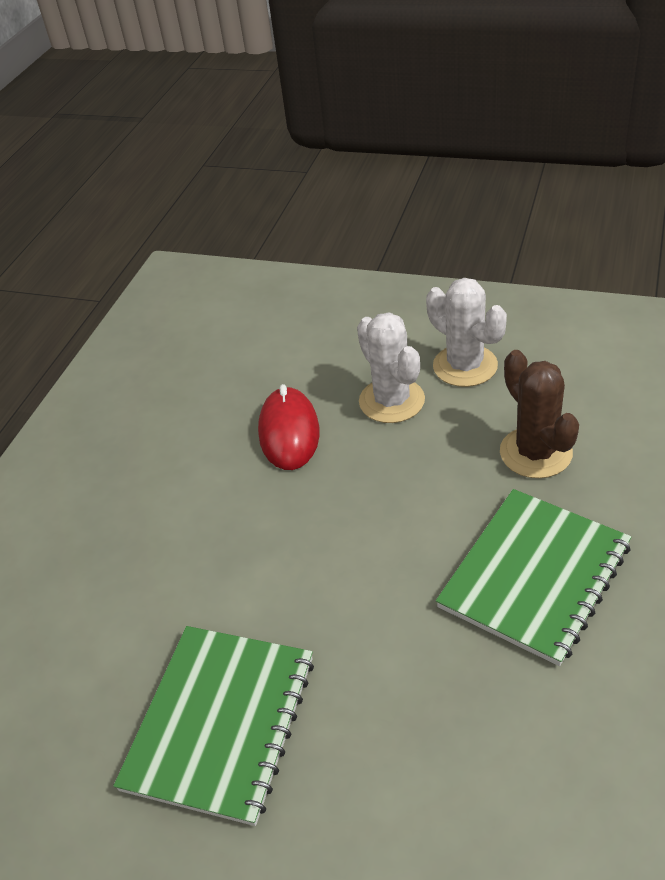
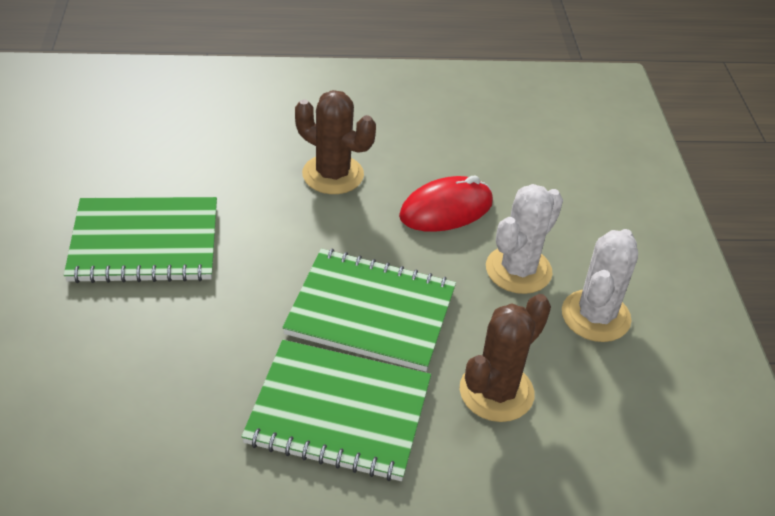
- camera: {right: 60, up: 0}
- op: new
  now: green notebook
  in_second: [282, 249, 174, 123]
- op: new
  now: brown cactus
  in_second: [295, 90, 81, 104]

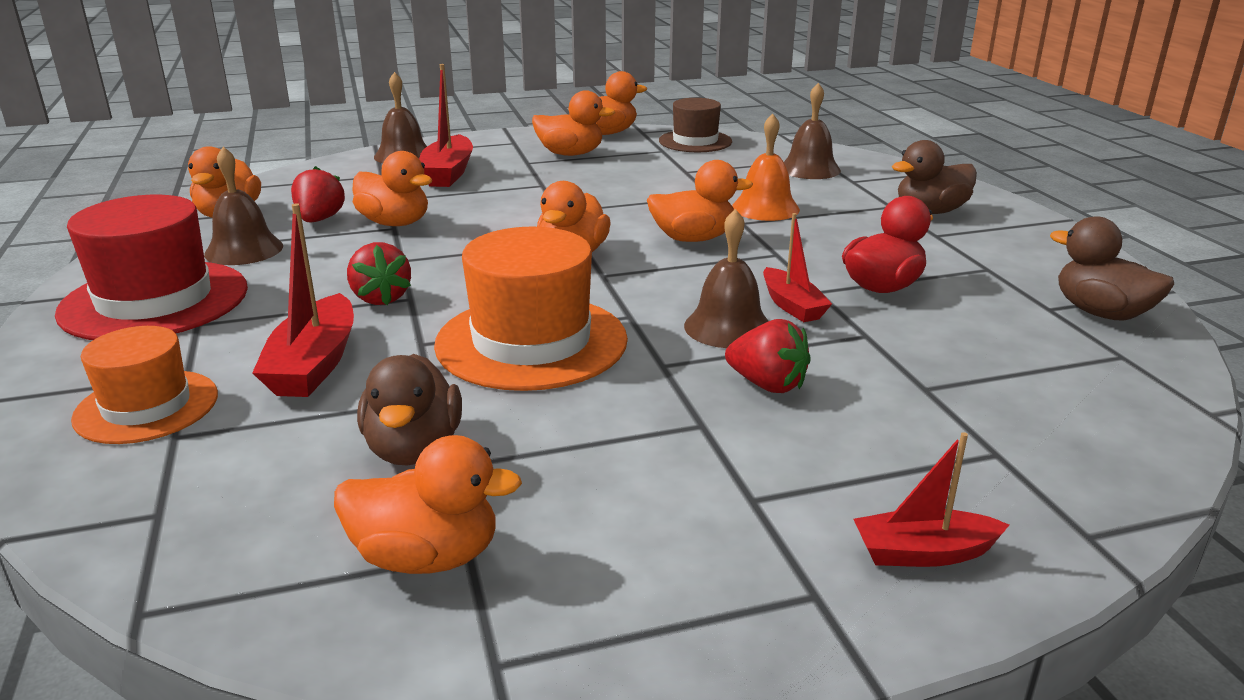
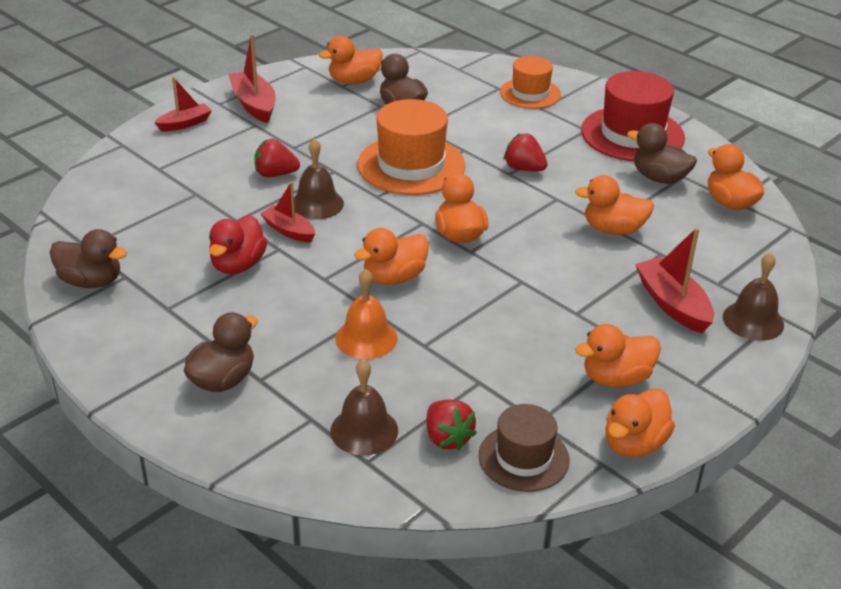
- camera: {right: 150, up: 10}
- op: shifted
  was: red boat
  in_first: [252, 203, 102, 194]
  in_second: [228, 34, 48, 89]
- op: shifted
  was: red strawberry
  in_first: [291, 166, 54, 56]
  in_second: [426, 400, 51, 51]
- op: swapped
  was: brown bell
  now: brown duck
  in_first: [204, 147, 79, 118]
  in_second: [627, 123, 70, 61]

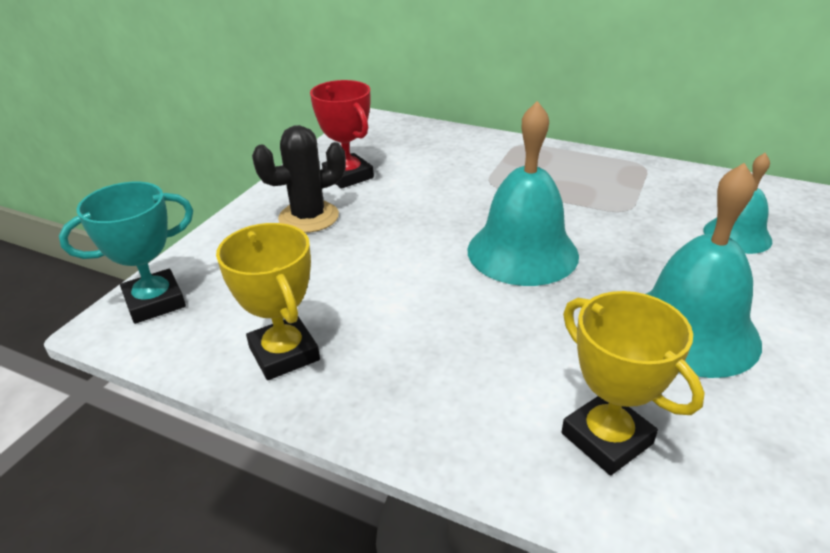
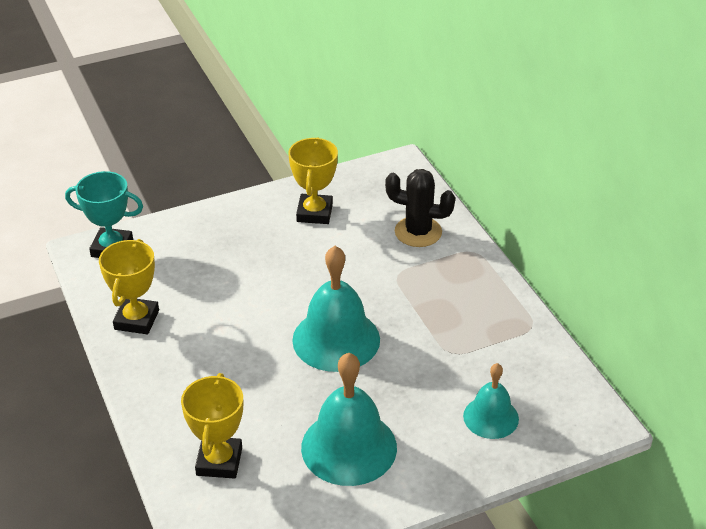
- camera: {right: 40, up: 5}
- op: shifted
  was: black cactus
  in_first: [252, 125, 94, 108]
  in_second: [385, 169, 70, 78]
- op: repainted
  was: red trophy
  now: yellow trophy
  in_first: [310, 80, 64, 109]
  in_second: [288, 138, 50, 86]

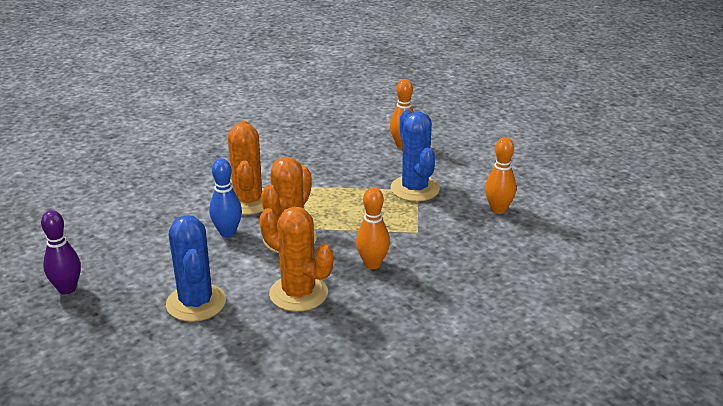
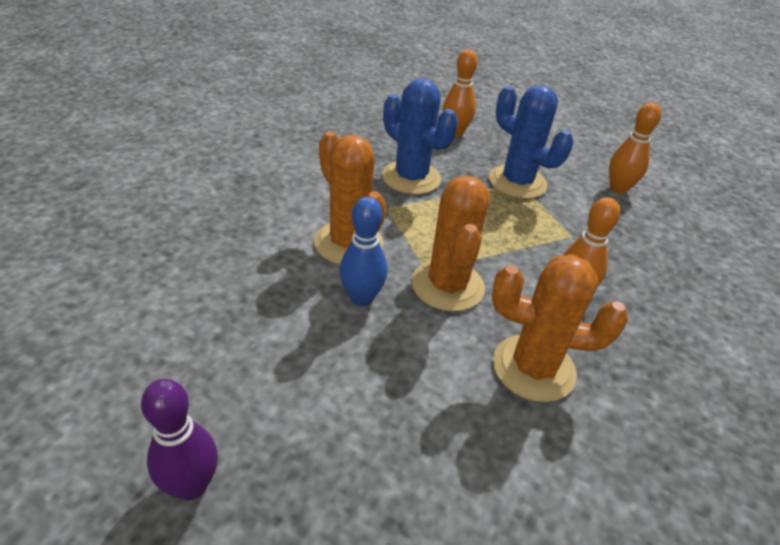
- camera: {right: -30, up: 10}
- op: shifted
  was: blue cactus
  in_first: [166, 215, 60, 107]
  in_second: [382, 78, 76, 116]

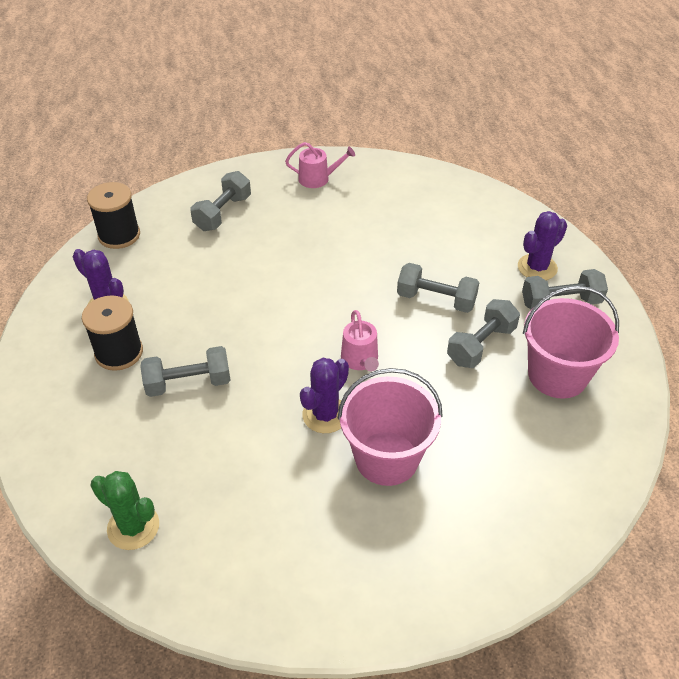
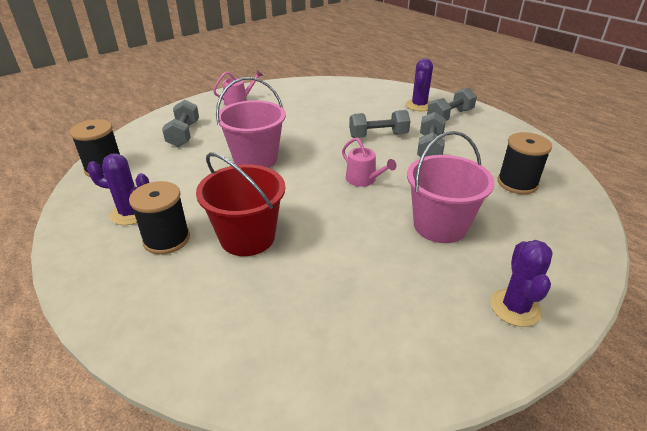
- camera: {right: -30, up: -10}
- op: gone
  was: green cactus
  in_first: [90, 471, 69, 79]
- op: new
  now: black spool
  in_second: [497, 132, 55, 62]
- op: shifted
  was: purple cactus
  in_first: [300, 358, 49, 75]
  in_second: [490, 240, 63, 87]
- op: shifted
  was: pink bucket
  in_first: [523, 286, 96, 113]
  in_second: [216, 77, 70, 91]
- op: swapped
  was: grey dumbbell
  now: red bucket
  in_first: [140, 346, 91, 51]
  in_second: [196, 153, 89, 103]

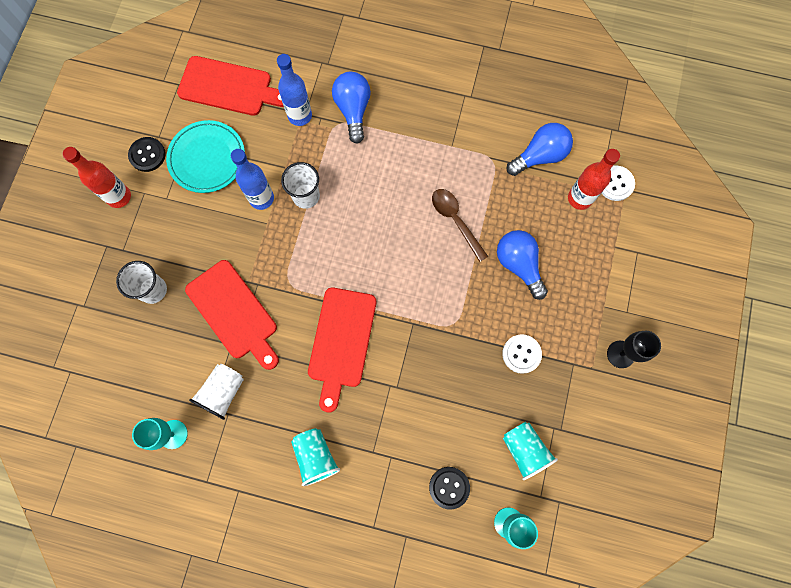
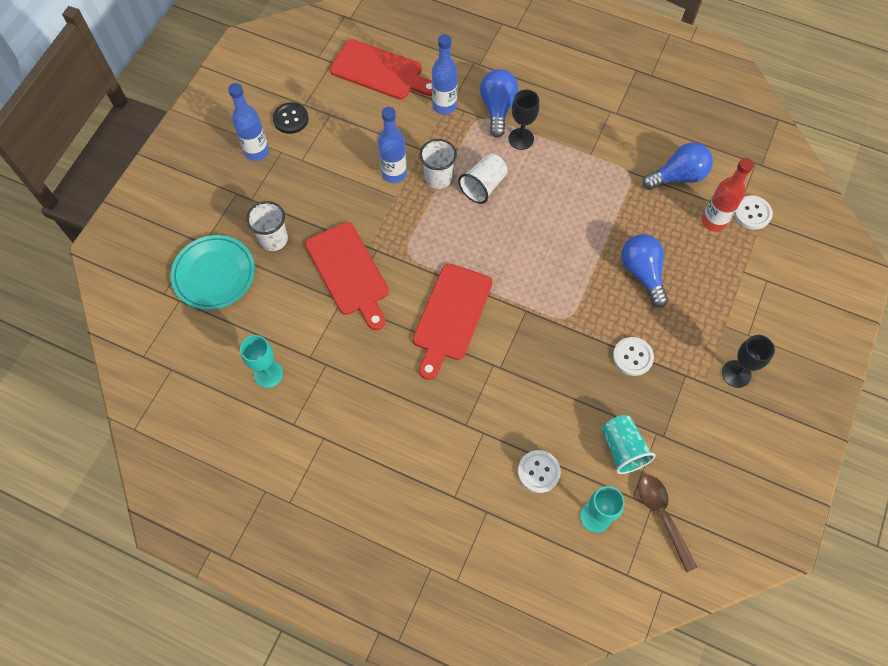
- camera: {right: 10, up: -10}
- op: gone
  was: turquoise cup
  in_first: [291, 428, 49, 58]
- op: new
  now: black goblet
  in_second: [508, 90, 31, 60]
- op: shifted
  was: turquoise plate
  in_first: [166, 120, 79, 73]
  in_second: [171, 235, 84, 75]
- op: shifted
  was: white cup
  in_first: [189, 364, 55, 56]
  in_second: [458, 153, 50, 51]
- op: shifted
  was: brown spoon
  in_first: [432, 189, 56, 73]
  in_second: [638, 475, 59, 97]
- op: repainted
  was: red bottle
  now: blue bottle
  in_first: [62, 147, 69, 61]
  in_second: [228, 83, 41, 78]
- op: repainted
  was: black button
  now: white button
  in_first: [429, 467, 41, 43]
  in_second: [518, 450, 43, 43]

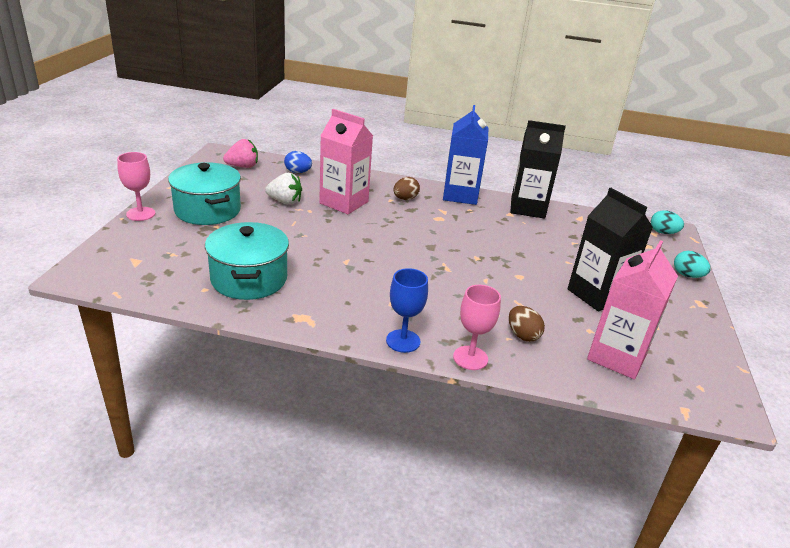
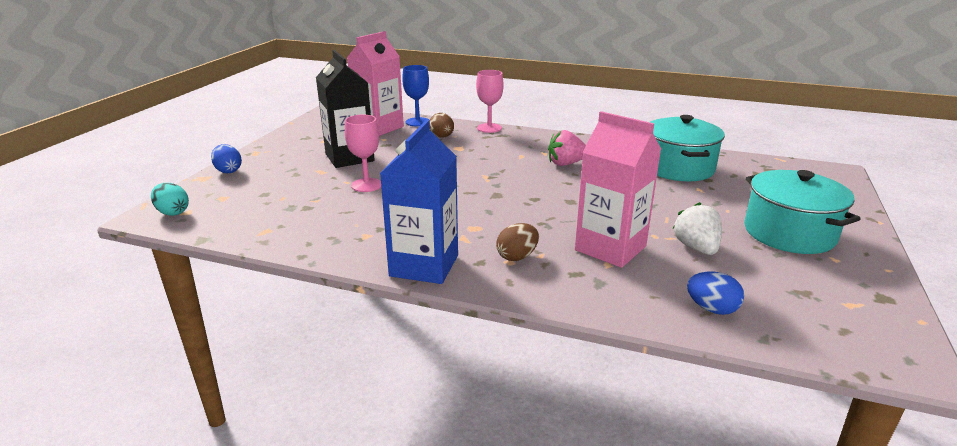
- camera: {right: -170, up: -5}
- op: gone
  was: black carton
  in_first: [510, 120, 56, 99]
- op: shifted
  was: pink goblet
  in_first: [117, 152, 38, 69]
  in_second: [345, 115, 36, 77]
- op: shifted
  was: pink strawberry
  in_first: [223, 139, 35, 29]
  in_second: [548, 130, 38, 36]
- op: shifted
  was: blue goblet
  in_first: [386, 268, 42, 85]
  in_second: [402, 65, 28, 61]
- op: repainted
  was: turquoise egg
  now: blue egg
  in_first: [674, 251, 37, 27]
  in_second: [211, 144, 31, 29]
- op: rotated
  was: white strawberry
  in_first: [265, 173, 37, 32]
  in_second: [673, 202, 49, 53]
  clockwise: 60

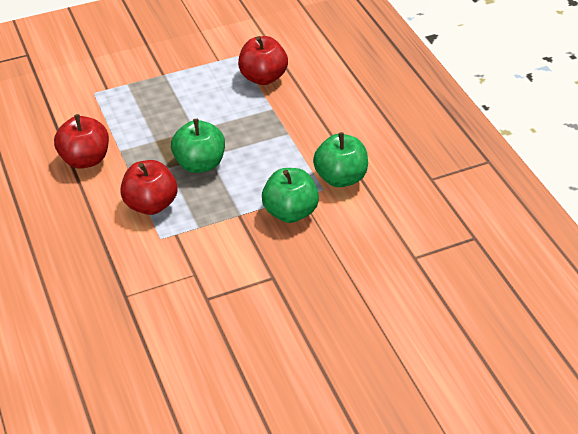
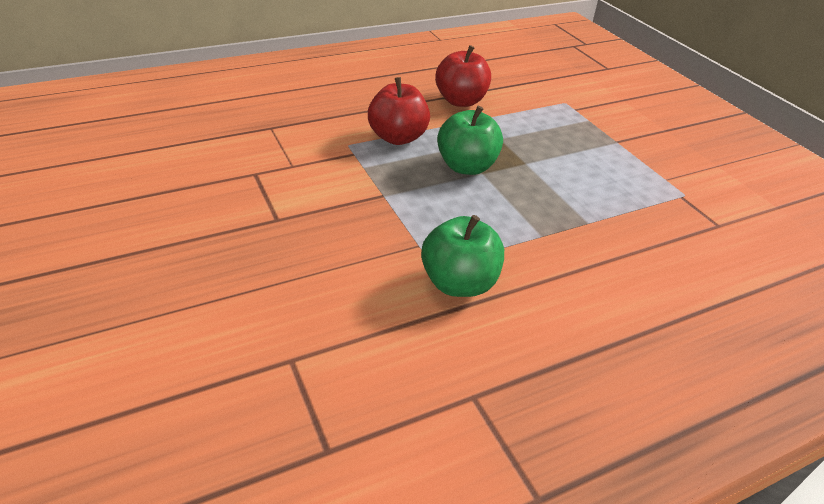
- camera: {right: 85, up: -5}
- op: gone
  was: red apple
  in_first: [238, 36, 50, 49]
- op: gone
  was: green apple
  in_first: [262, 168, 57, 55]

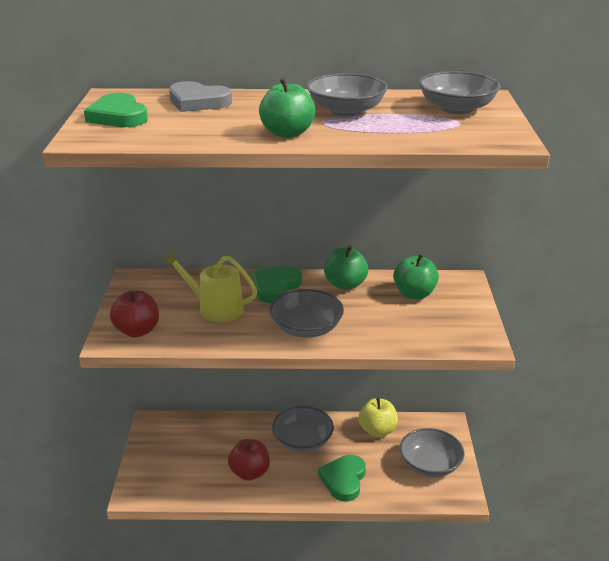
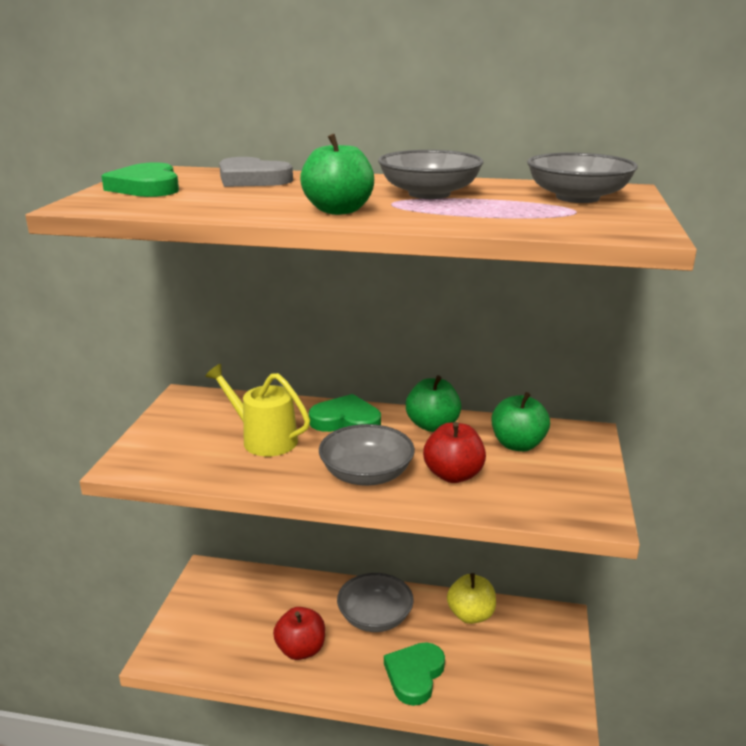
- camera: {right: 10, up: -5}
- op: gone
  was: grey bowl
  in_first: [400, 428, 65, 49]
- op: shifted
  was: red apple
  in_first: [110, 291, 49, 47]
  in_second: [423, 422, 63, 61]
- op: rotated
  was: green heart
  in_first: [252, 266, 50, 37]
  in_second: [309, 394, 72, 38]
  clockwise: 60

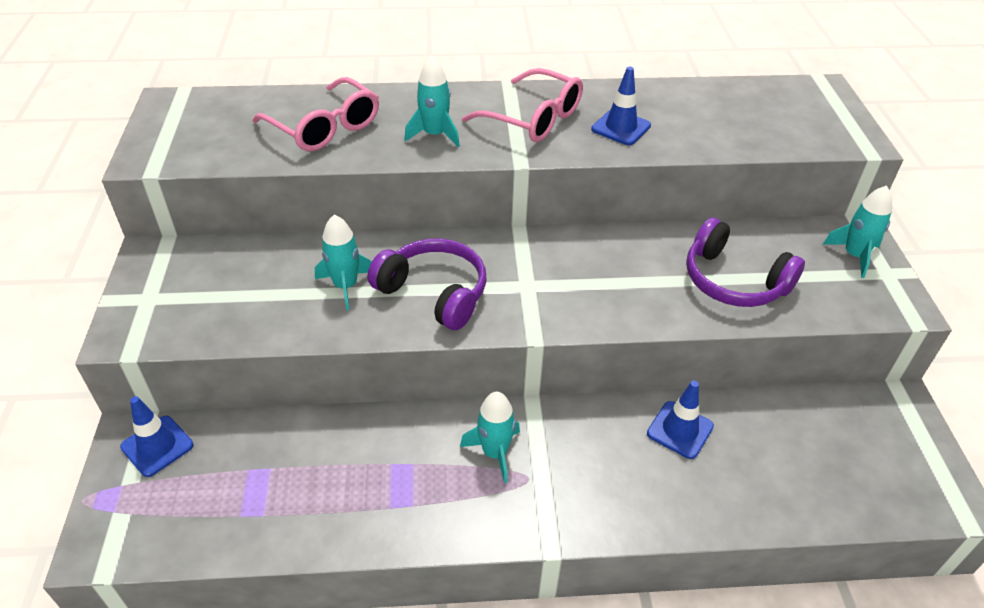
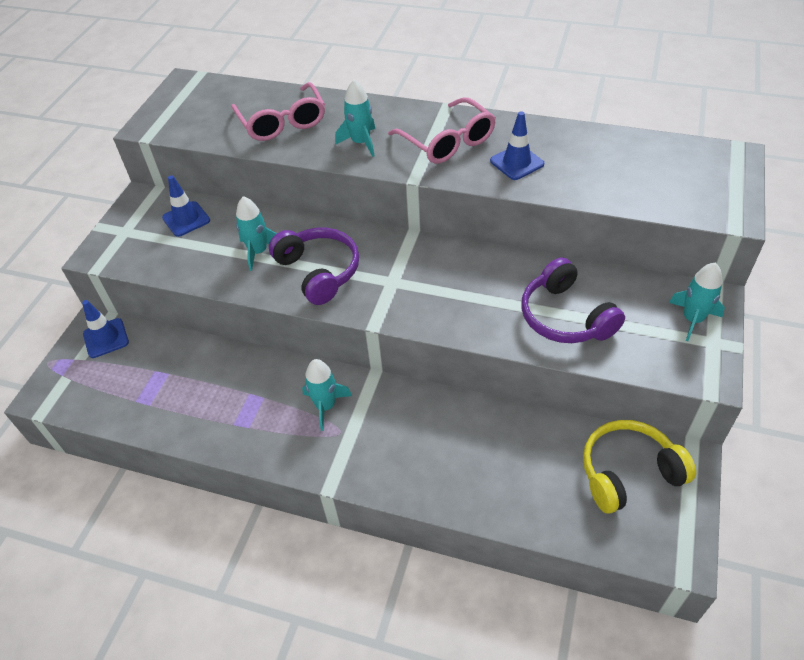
- camera: {right: 25, up: 5}
- op: new
  now: yellow headphones
  in_second: [583, 420, 113, 94]
- op: shifted
  was: blue traffic cone
  in_first: [647, 381, 67, 78]
  in_second: [162, 175, 48, 62]

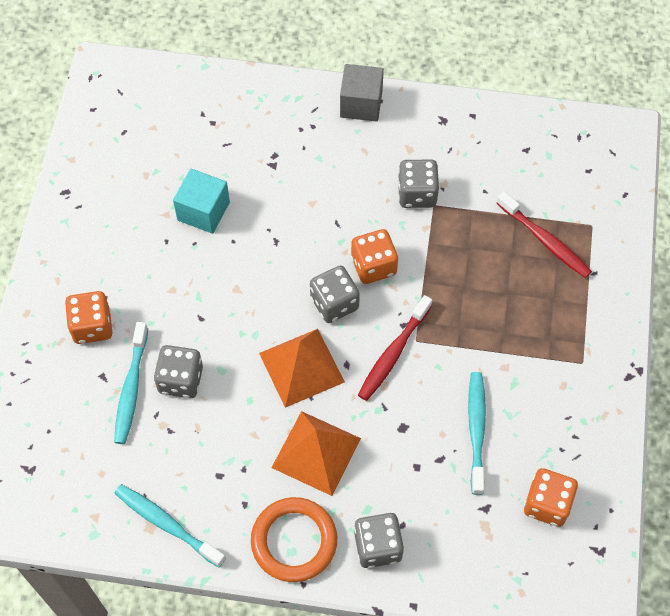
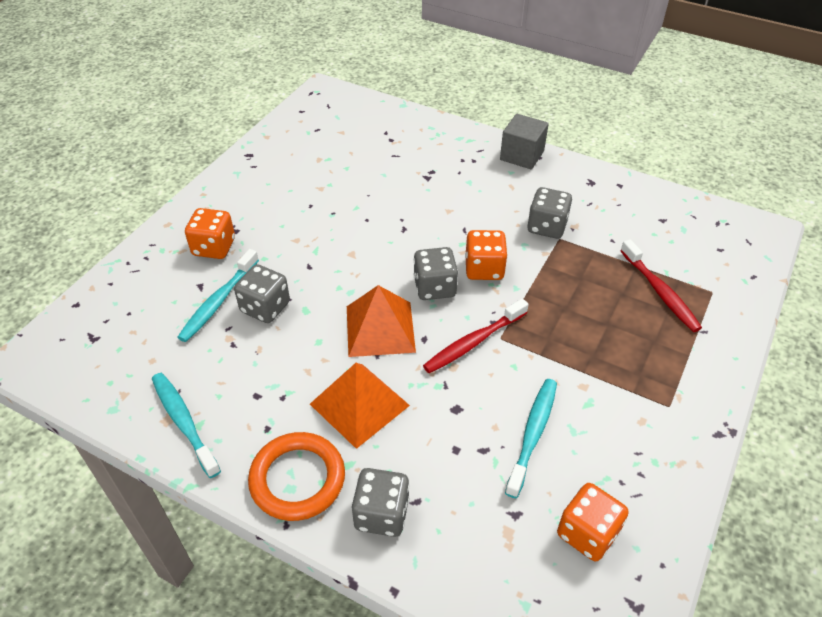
- camera: {right: 20, up: -15}
- op: gone
  was: turquoise cube
  in_first: [173, 169, 57, 65]

